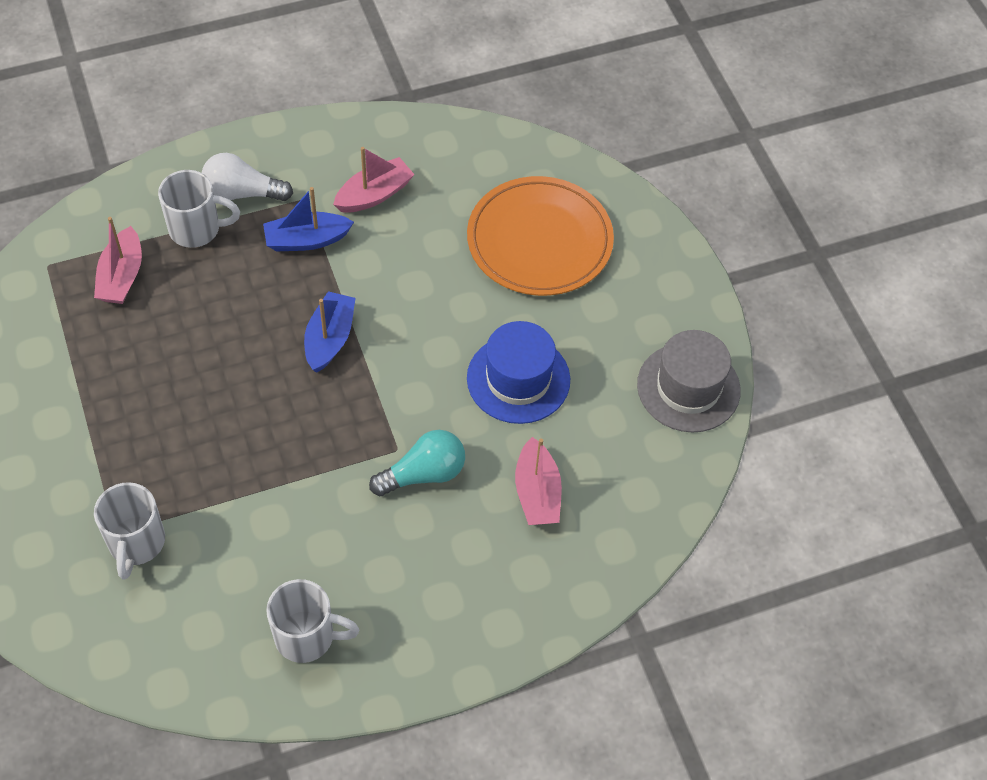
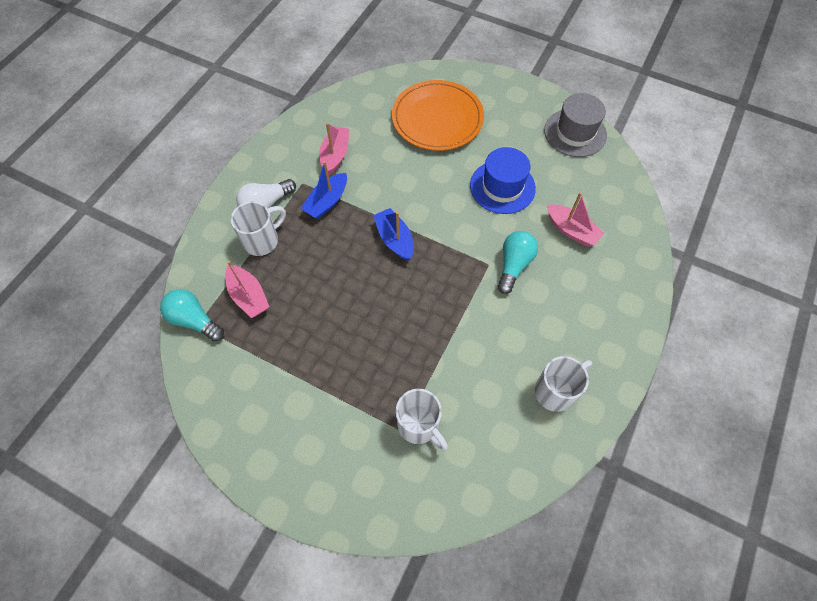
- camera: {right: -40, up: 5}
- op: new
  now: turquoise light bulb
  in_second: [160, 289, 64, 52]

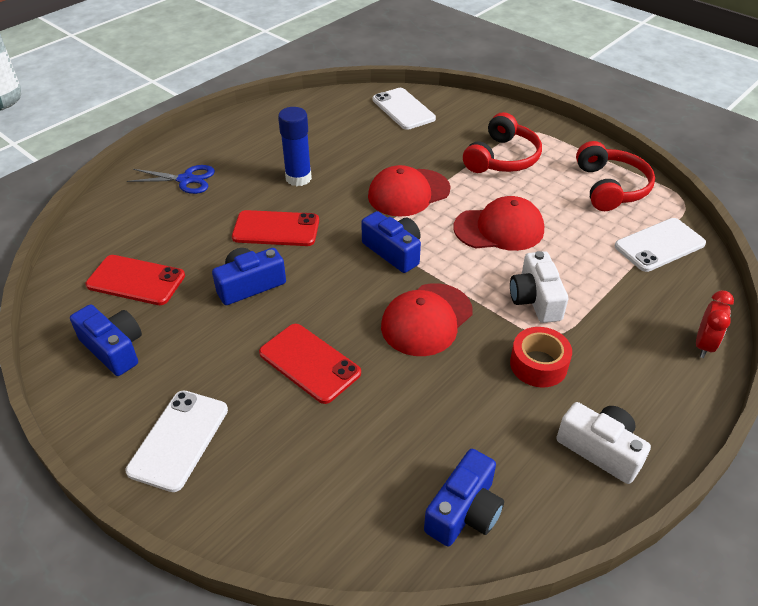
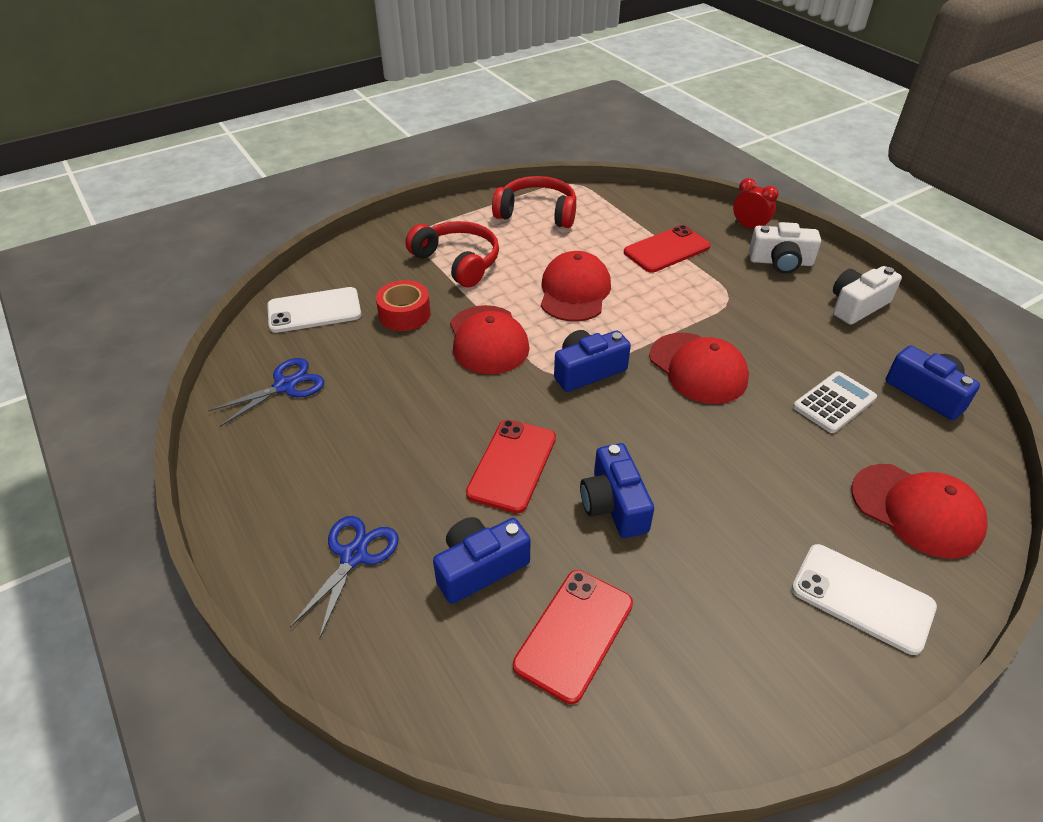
- camera: {right: -75, up: 0}
- op: gone
  was: blue glue stick
  in_first: [278, 107, 34, 79]
- op: gone
  was: white phone
  in_first: [615, 218, 91, 54]
- op: new
  now: blue scissors
  in_second: [208, 358, 116, 69]
- op: new
  now: white calculator
  in_second: [793, 371, 84, 62]
- op: new
  now: red cap
  in_second: [851, 464, 137, 95]
- op: shifted
  was: blue camera
  in_first: [70, 305, 72, 71]
  in_second: [433, 517, 97, 87]
- op: shifted
  was: red phone
  in_first: [259, 324, 102, 80]
  in_second: [624, 225, 87, 48]
- op: shifted
  was: white camera
  in_first: [510, 251, 58, 72]
  in_second: [749, 222, 72, 52]
- op: shifted
  was: red tape
  in_first: [510, 327, 62, 61]
  in_second: [376, 280, 55, 51]

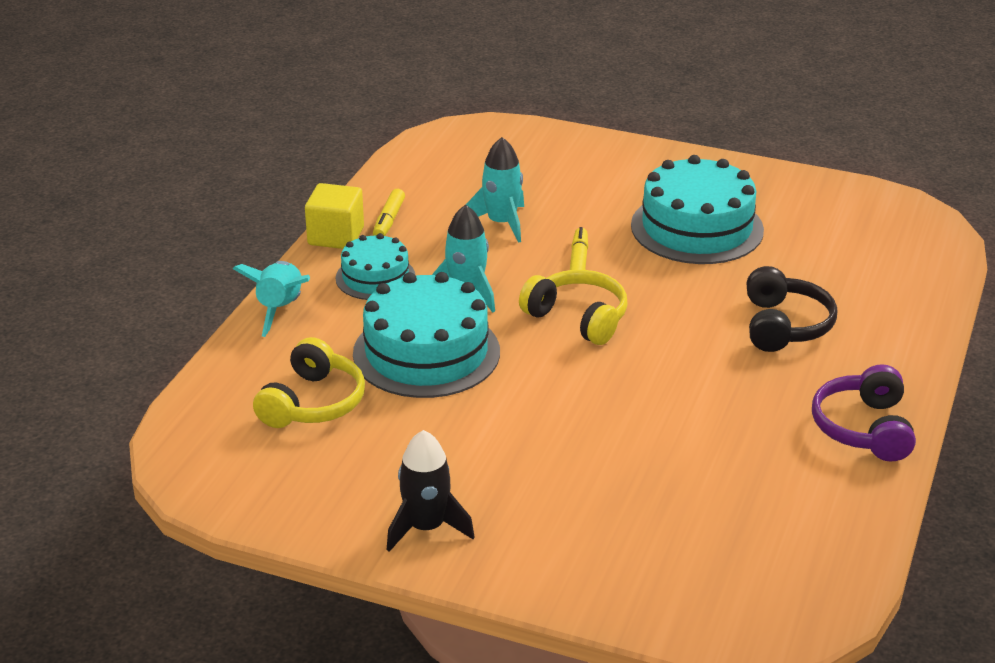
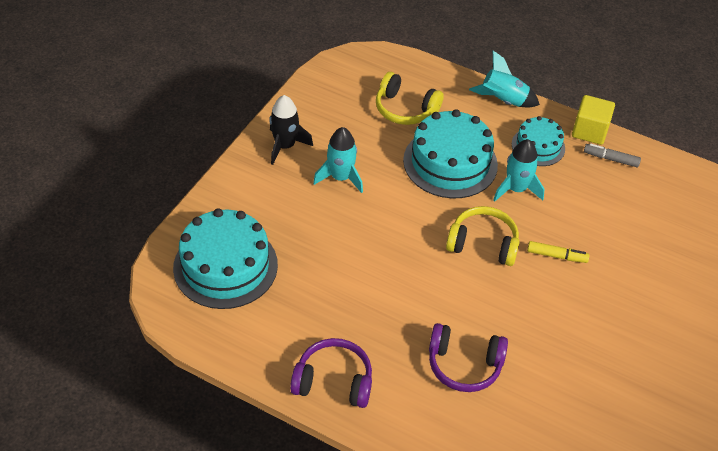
- camera: {right: 95, up: 15}
- op: shifted
  was: turquoise rocket
  in_first: [466, 137, 58, 106]
  in_second: [313, 127, 50, 66]
- op: shifted
  was: turquoise cake
  in_first: [631, 155, 133, 109]
  in_second: [173, 208, 105, 101]
- op: repainted
  was: yellow marker
  now: grey marker
  in_first: [373, 189, 32, 47]
  in_second: [584, 144, 57, 24]
- op: repainted
  was: black headphones
  now: purple headphones
  in_first: [747, 266, 90, 86]
  in_second: [429, 323, 79, 69]
- op: rotated
  was: yellow headphones
  in_first: [519, 270, 109, 75]
  in_second: [446, 206, 74, 60]
  clockwise: -120

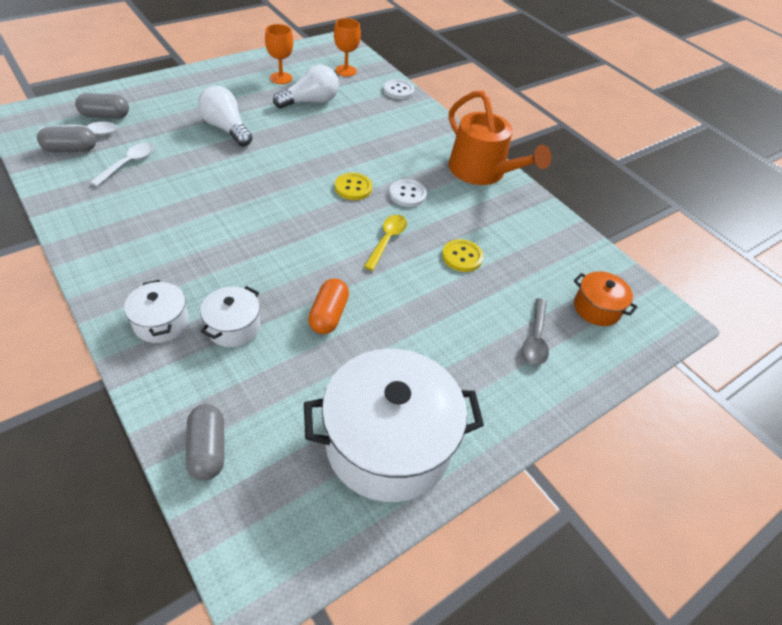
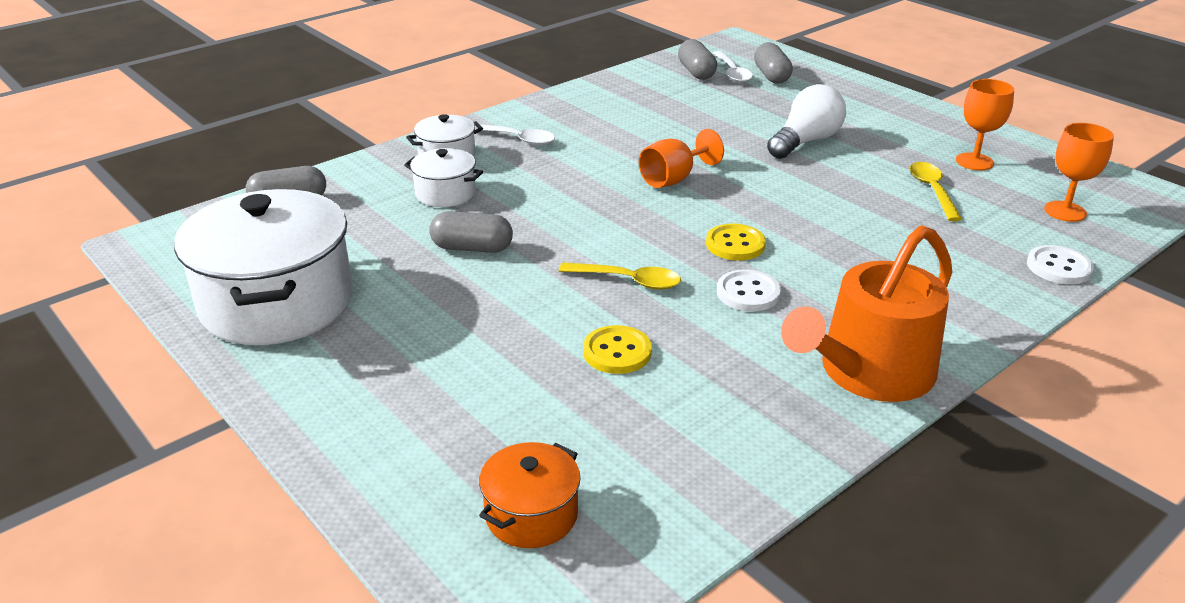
- camera: {right: 90, up: -15}
- op: gone
  was: grey spoon
  in_first: [522, 298, 27, 67]
- op: new
  now: orange goblet
  in_second: [639, 129, 85, 59]
- op: shifted
  was: white spoon
  in_first: [90, 143, 64, 43]
  in_second: [475, 124, 80, 22]
- op: swapped
  was: white light bulb
  now: yellow spoon
  in_first: [273, 65, 66, 43]
  in_second: [910, 162, 52, 59]
- op: repainted
  was: orange capsule
  now: grey capsule
  in_first: [308, 279, 41, 55]
  in_second: [429, 211, 84, 42]

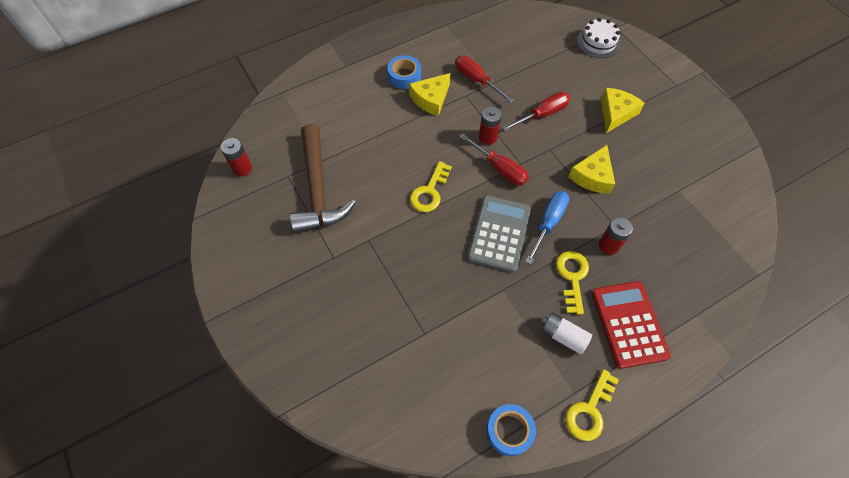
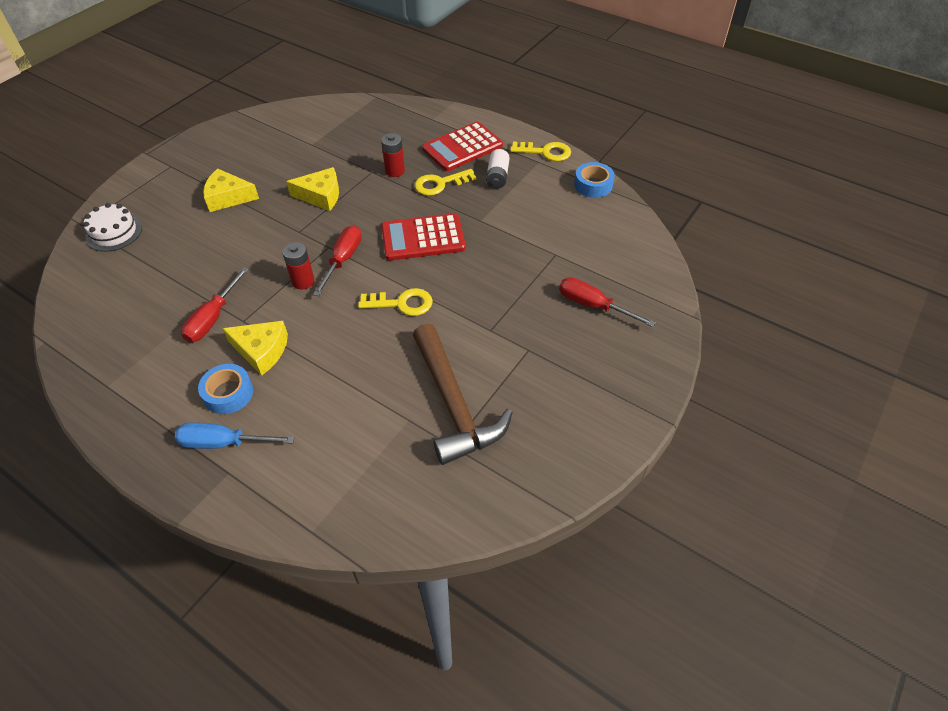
- camera: {right: -115, up: -10}
- op: gone
  was: red battery
  in_first: [221, 138, 31, 38]
- op: shifted
  was: red screwdriver
  in_first: [502, 92, 69, 39]
  in_second: [559, 277, 97, 50]
- op: shifted
  was: blue screwdriver
  in_first: [525, 191, 44, 73]
  in_second: [175, 422, 120, 27]
- op: repainted
  was: grey calculator
  now: red calculator
  in_first: [467, 195, 64, 77]
  in_second: [381, 213, 85, 48]
- op: rotated
  was: brown hammer
  in_first: [290, 124, 66, 109]
  in_second: [413, 323, 100, 142]
  clockwise: 105

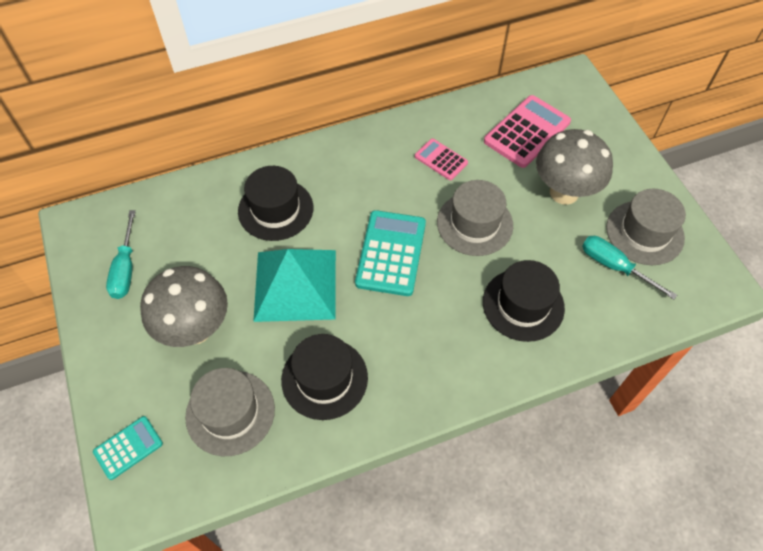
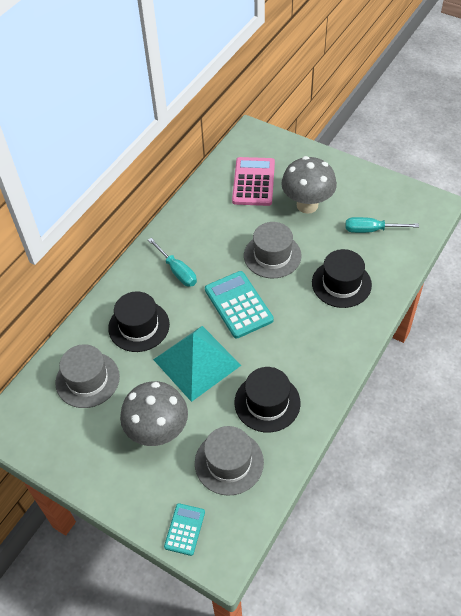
- camera: {right: -35, up: -5}
- op: gone
  was: pink calculator
  in_first: [415, 139, 53, 41]
- op: shifted
  was: turquoise screwdriver
  in_first: [106, 210, 30, 89]
  in_second: [148, 238, 49, 49]
- op: shifted
  was: grey hat
  in_first: [606, 189, 80, 76]
  in_second: [55, 344, 65, 64]

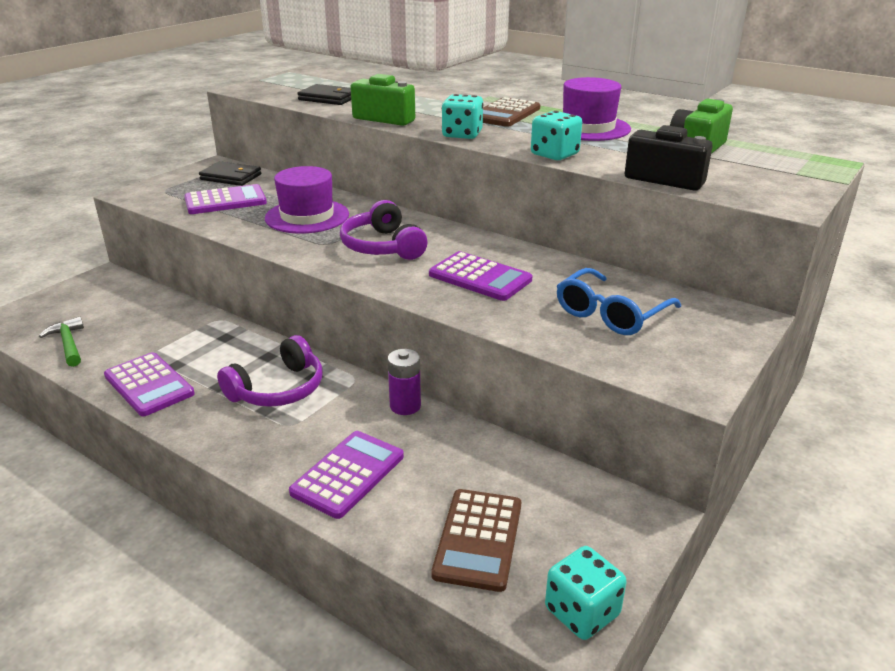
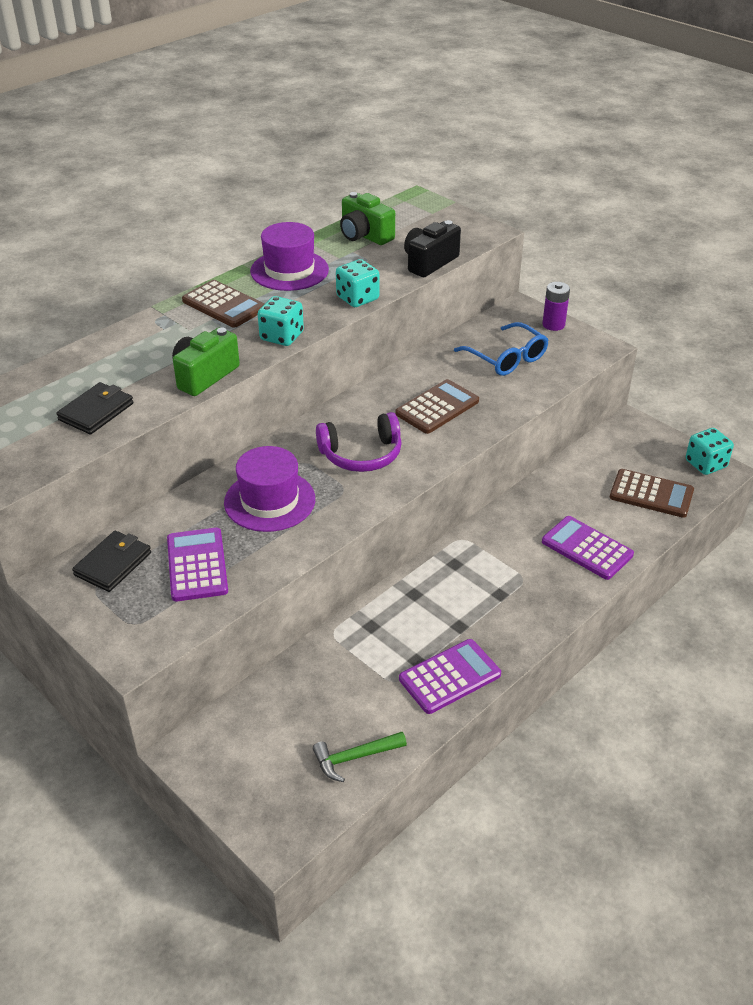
- camera: {right: -80, up: 10}
- op: gone
  was: purple headphones
  in_first: [217, 335, 105, 72]
- op: shifted
  was: purple battery
  in_first: [388, 349, 33, 66]
  in_second: [542, 282, 28, 49]
- op: repainted
  was: purple calculator
  now: brown calculator
  in_first: [429, 251, 103, 50]
  in_second: [395, 379, 84, 55]

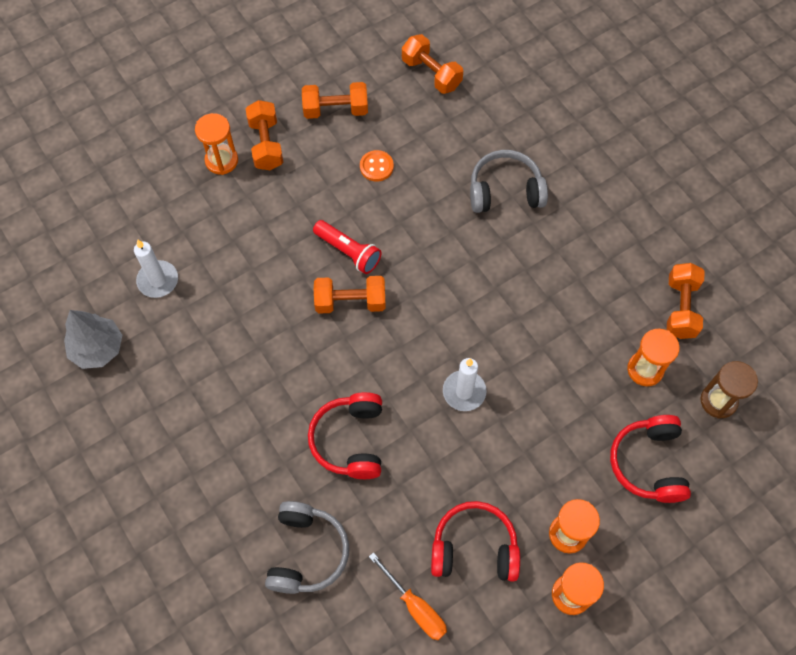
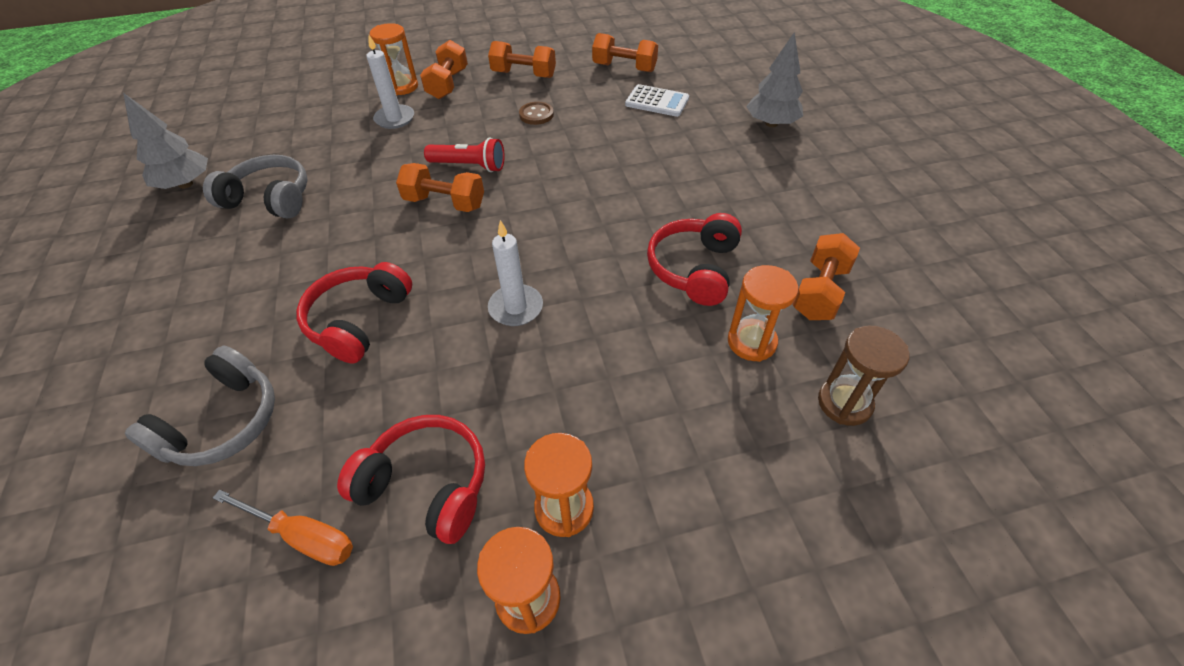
- camera: {right: 20, up: -15}
- op: new
  now: white calculator
  in_second: [625, 84, 64, 33]
- op: new
  now: grey tree
  in_second: [746, 32, 57, 95]
- op: shifted
  was: white candle
  in_first: [134, 239, 44, 59]
  in_second: [366, 35, 48, 94]
- op: shifted
  was: grey headphones
  in_first: [470, 150, 78, 63]
  in_second: [203, 155, 105, 63]
- op: shifted
  was: red headphones
  in_first: [610, 415, 81, 88]
  in_second: [647, 213, 95, 93]
- op: repainted
  was: orange button
  now: brown button
  in_first: [360, 150, 34, 32]
  in_second: [519, 102, 35, 23]
- op: rotated
  was: red flashlight
  in_first: [313, 220, 69, 54]
  in_second: [424, 137, 81, 35]
  clockwise: -45
- op: rotated
  was: orange screwdriver
  in_first: [369, 552, 78, 88]
  in_second: [213, 490, 140, 76]
  clockwise: -45
- op: rotated
  was: orange dumbbell
  in_first: [402, 34, 61, 60]
  in_second: [592, 33, 66, 39]
  clockwise: -45

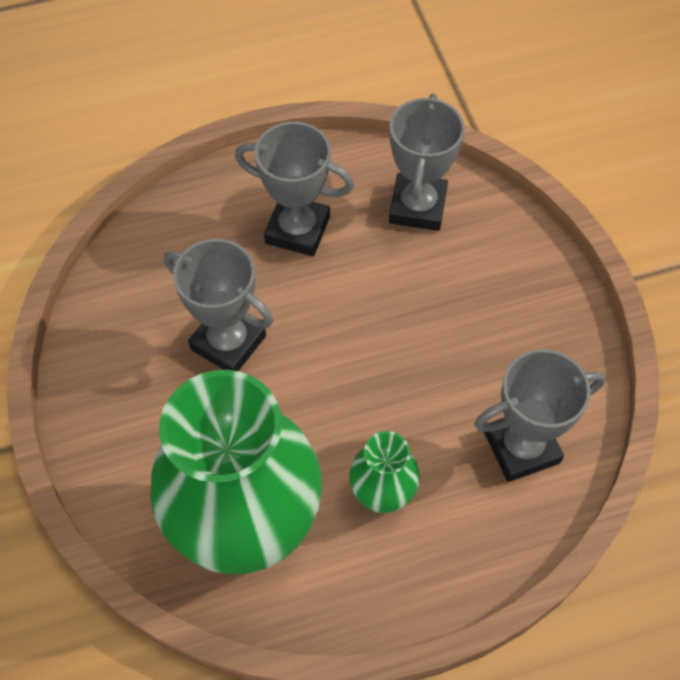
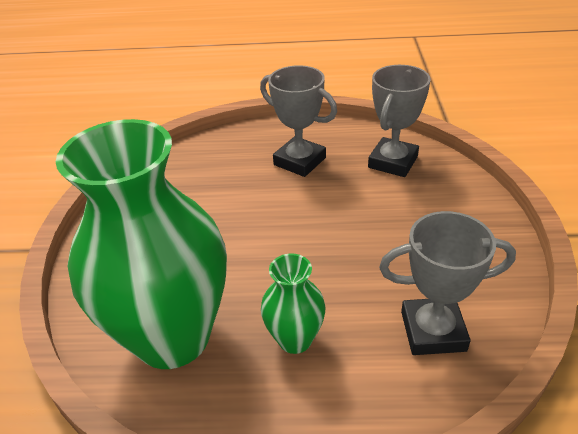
- camera: {right: 20, up: -20}
- op: gone
  was: grey trophy
  in_first: [164, 239, 109, 132]

